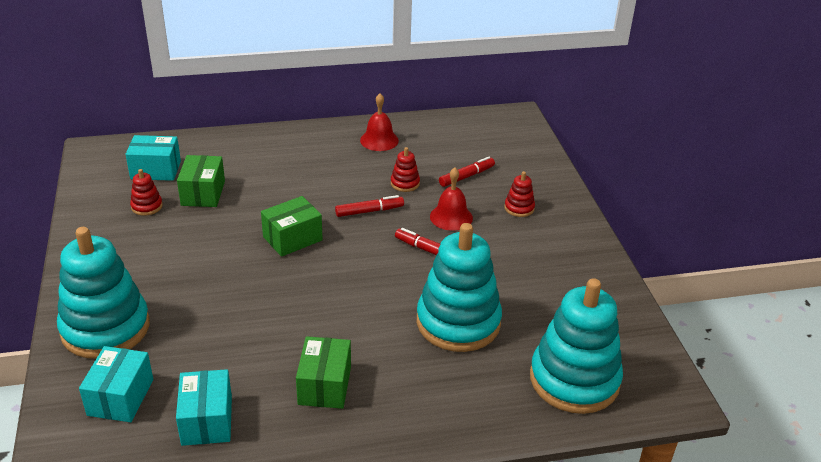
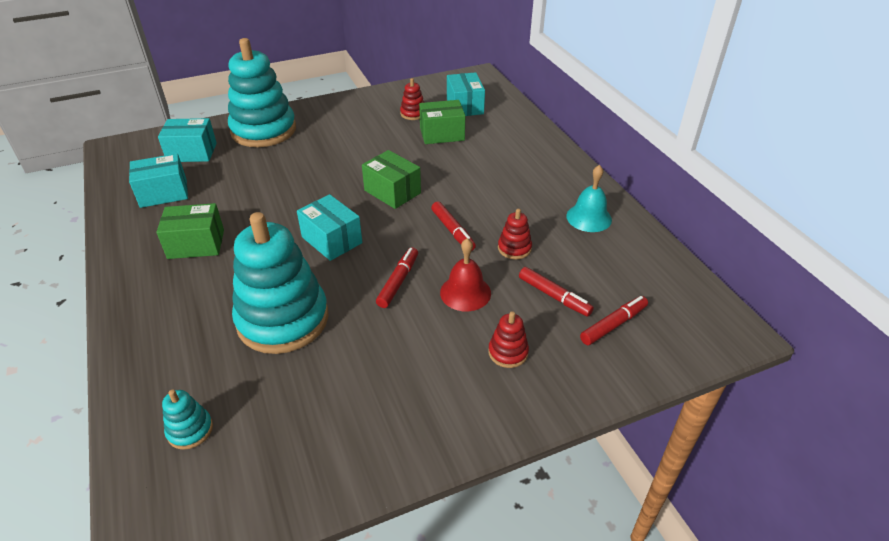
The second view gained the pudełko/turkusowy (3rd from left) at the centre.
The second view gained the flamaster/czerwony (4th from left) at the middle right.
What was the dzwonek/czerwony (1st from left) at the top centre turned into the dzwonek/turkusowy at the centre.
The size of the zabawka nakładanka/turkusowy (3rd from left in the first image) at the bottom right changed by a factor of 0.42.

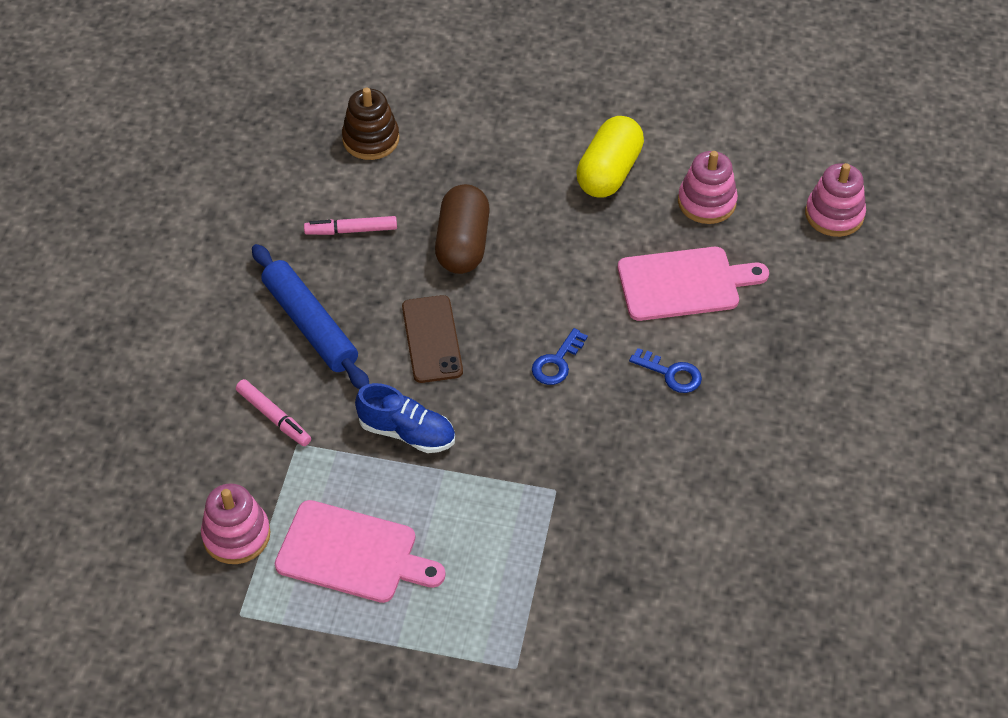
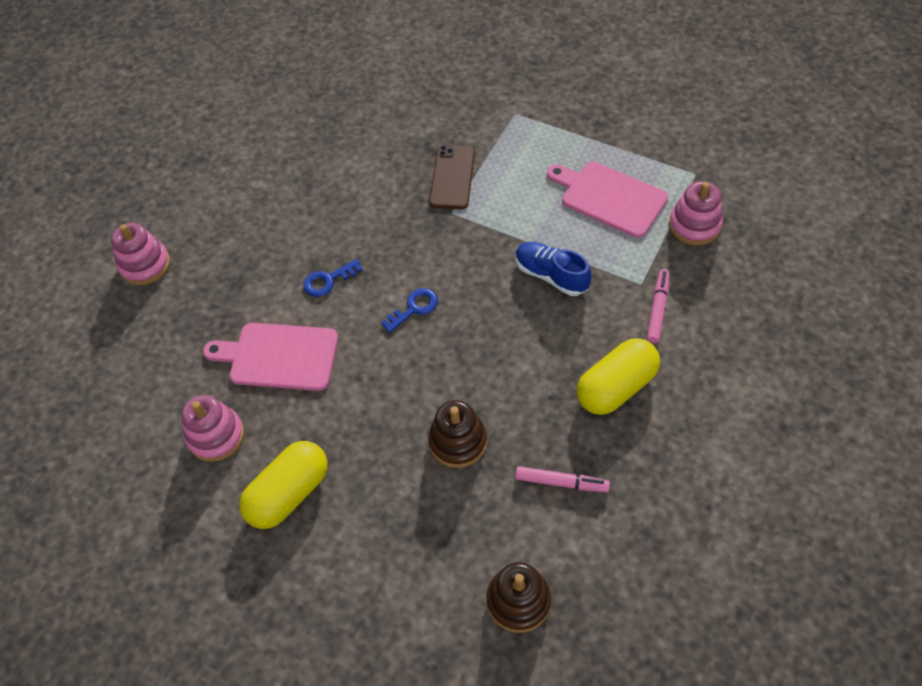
The telefon/brązowy ended up elsewhere, having gone from the centre to the top centre.
The zabawka nakładanka/różowy (3rd from left in the first image) ended up elsewhere, having gone from the top right to the middle left.
Where the wałek do ciasta/niebieski stood at the middle left, the kapsułka/żółty (2nd from left) came to stand at the middle right.
Where the kapsułka/brązowy stood at the top centre, the zabawka nakładanka/brązowy (1st from left) came to stand at the centre.
The flamaster/różowy (1st from left in the first image) at the middle left ended up facing another way, 45 degrees clockwise from before.
The klucz/niebieski (2nd from left in the first image) at the centre ended up facing another way, 75 degrees counterclockwise from before.

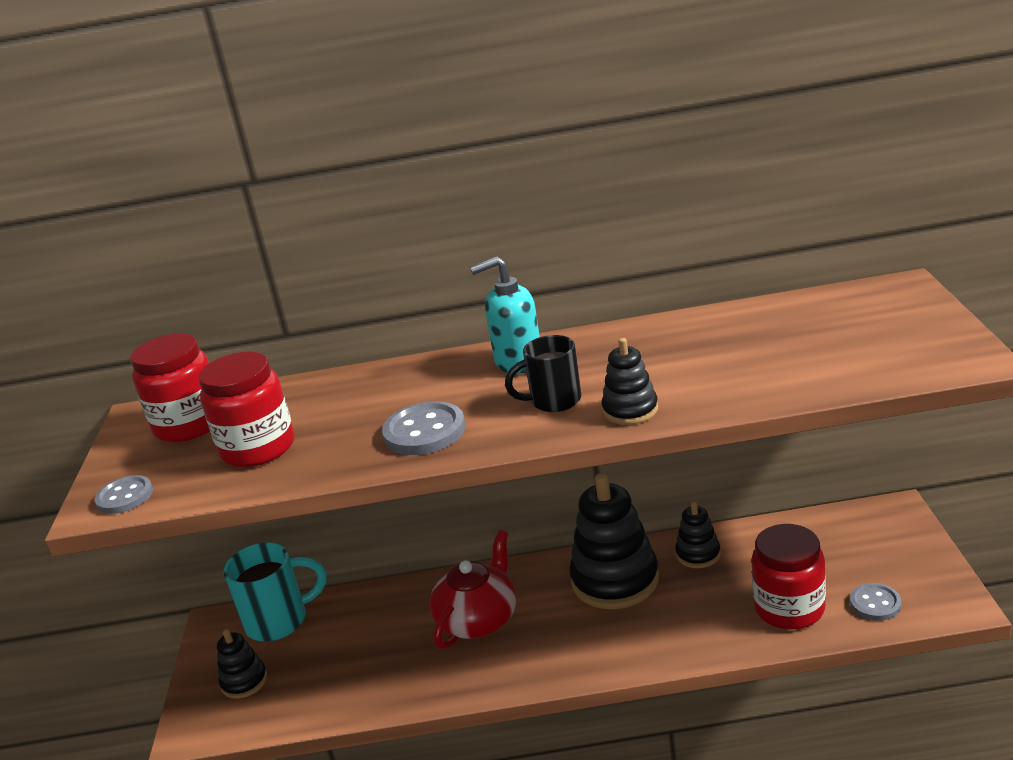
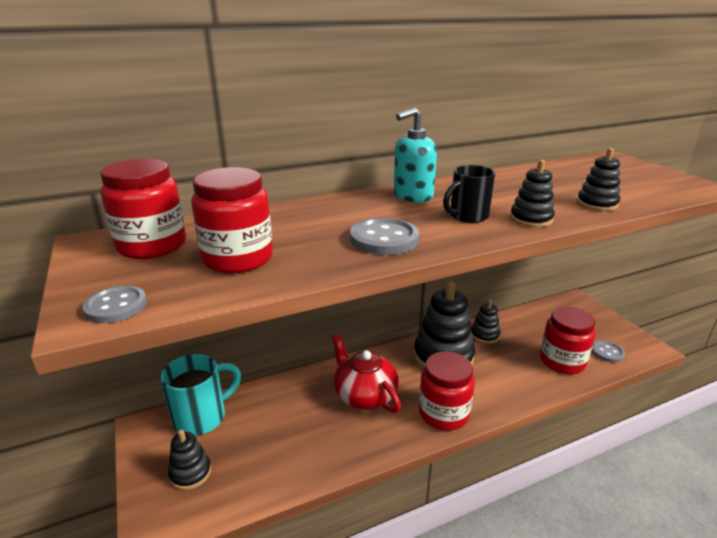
The second view gained the słoik/czerwony (3rd from left) at the bottom centre.
The second view gained the zabawka nakładanka/czarny (5th from left) at the top right.
The imbryk/czerwony at the bottom centre ended up facing another way, 45 degrees counterclockwise from before.

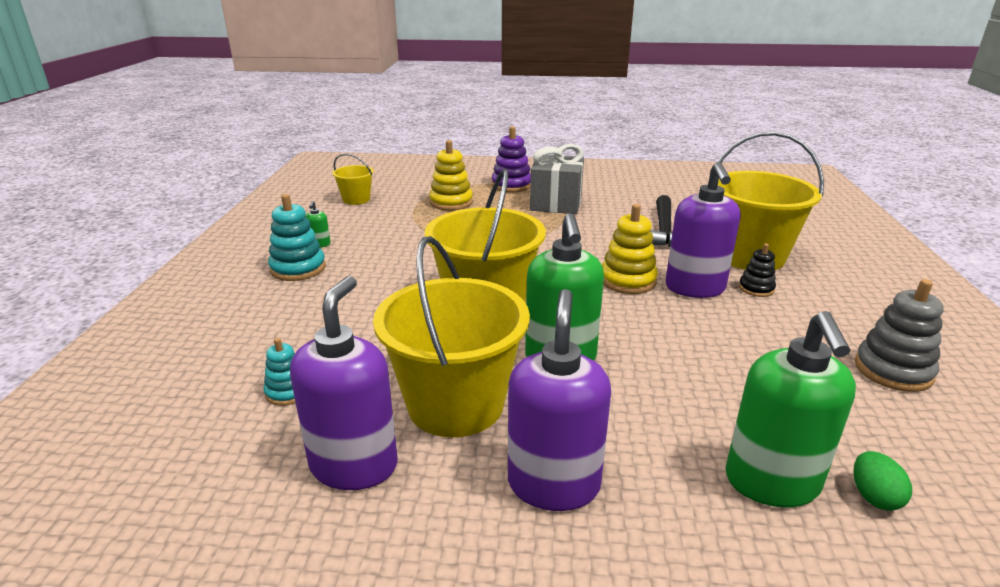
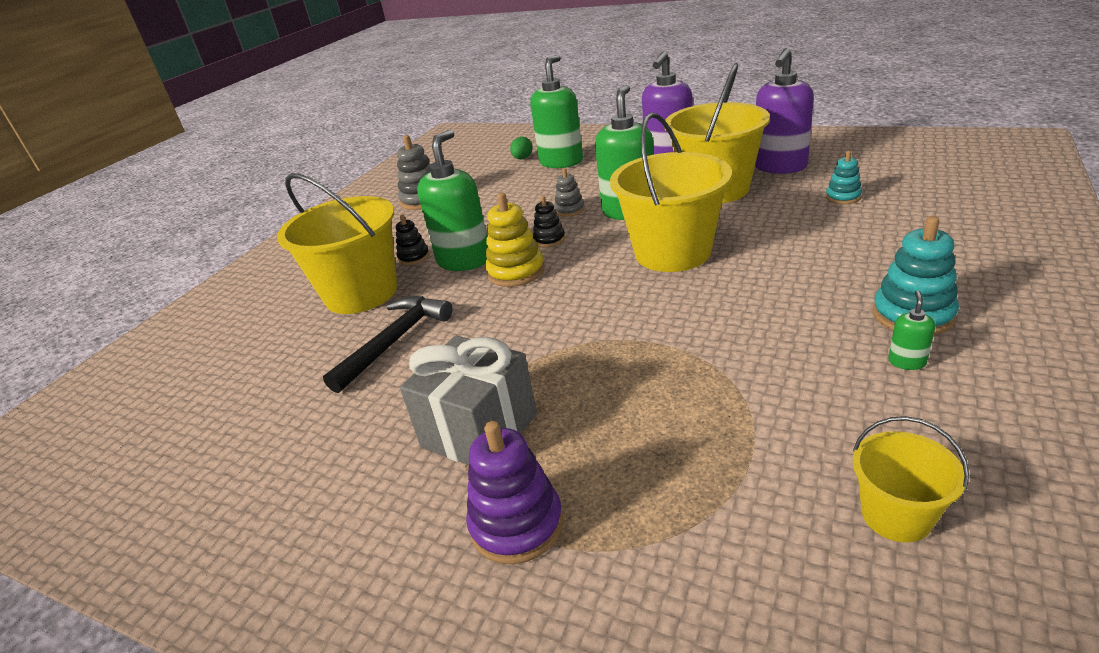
The second view lost the zabawka nakładanka/żółty (1st from left) at the top centre.
The second view gained the zabawka nakładanka/czarny (2nd from left) at the centre.
The second view gained the zabawka nakładanka/szary (2nd from left) at the top centre.
What was the dozownik mydła/fioletowy (3rd from left) at the middle right turned into the dozownik mydła/zielony (1st from left) at the top centre.

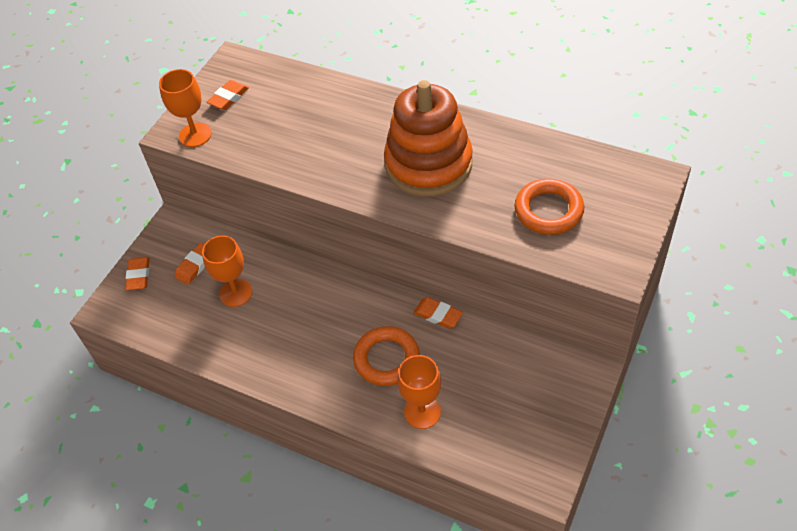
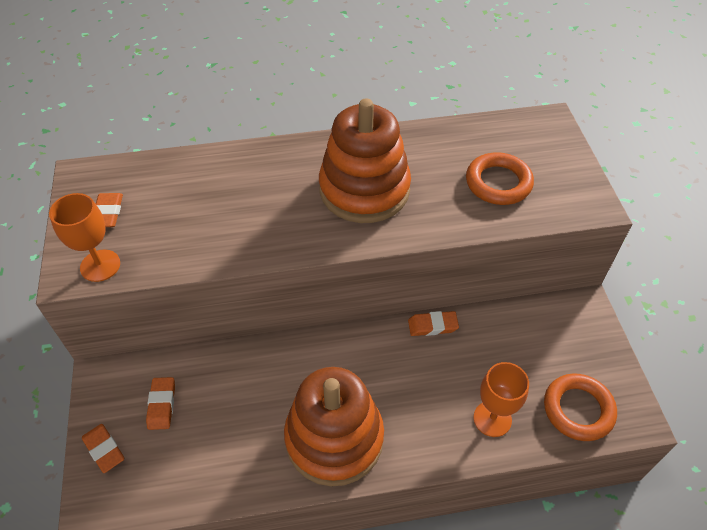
The second view lost the kielich/pomarańczowy (2nd from left) at the middle left.
The second view gained the zabawka nakładanka/pomarańczowy (1st from left) at the bottom centre.
The pierścień/pomarańczowy (1st from left in the first image) ended up elsewhere, having gone from the bottom centre to the bottom right.

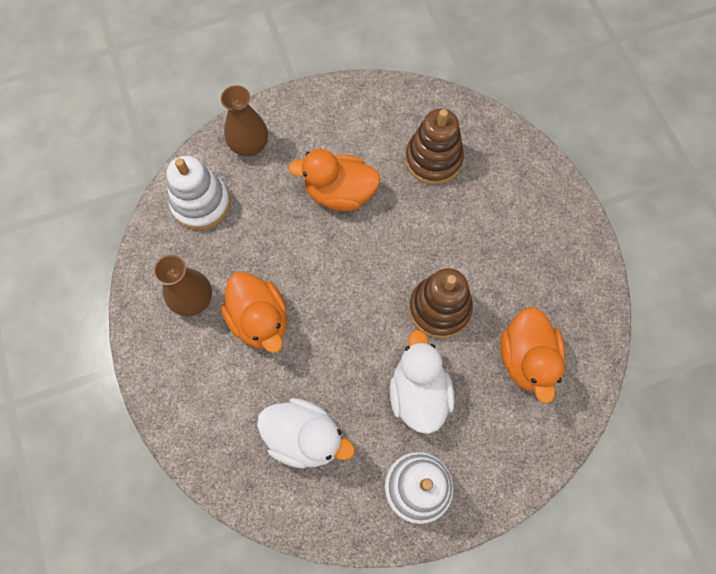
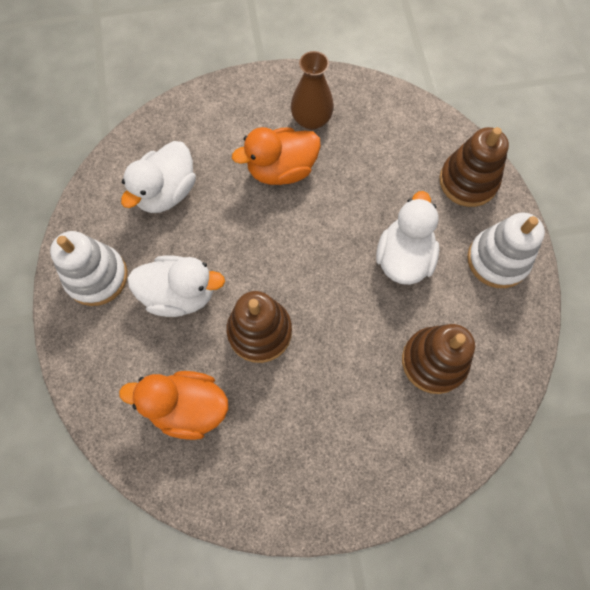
The zabawka nakładanka/biały (1st from left in the first image) ended up elsewhere, having gone from the middle left to the middle right.
Where the wazon/brązowy (2nd from left) stood at the top centre, the zabawka nakładanka/brązowy (3rd from left) came to stand at the top right.
What was the kaczka/pomarańczowy (2nd from left) at the top centre turned into the kaczka/biały (3rd from left) at the middle right.

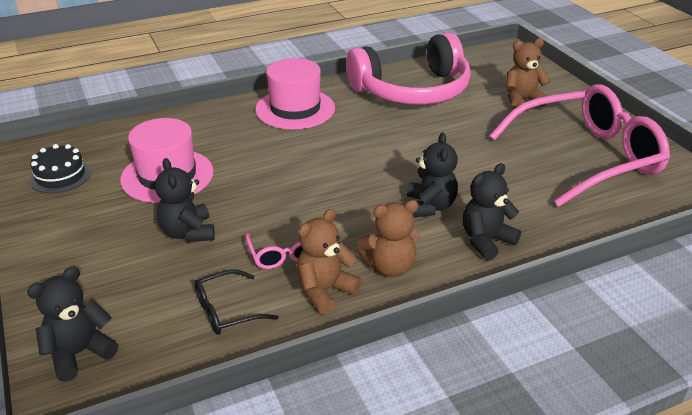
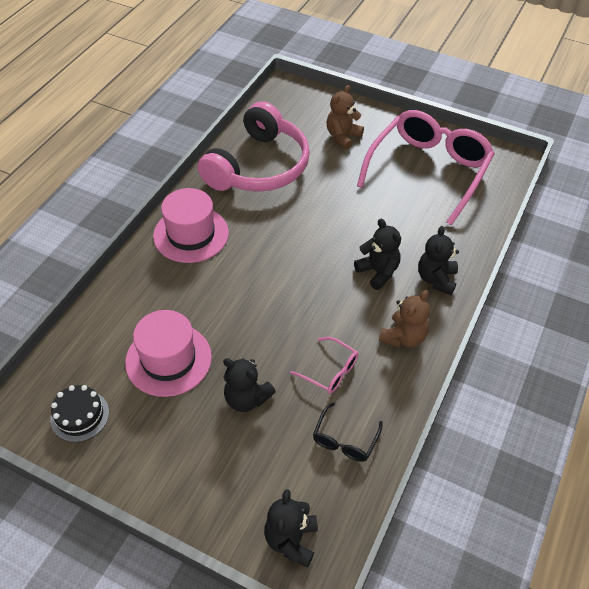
The second view lost the miś/brązowy (1st from left) at the centre.

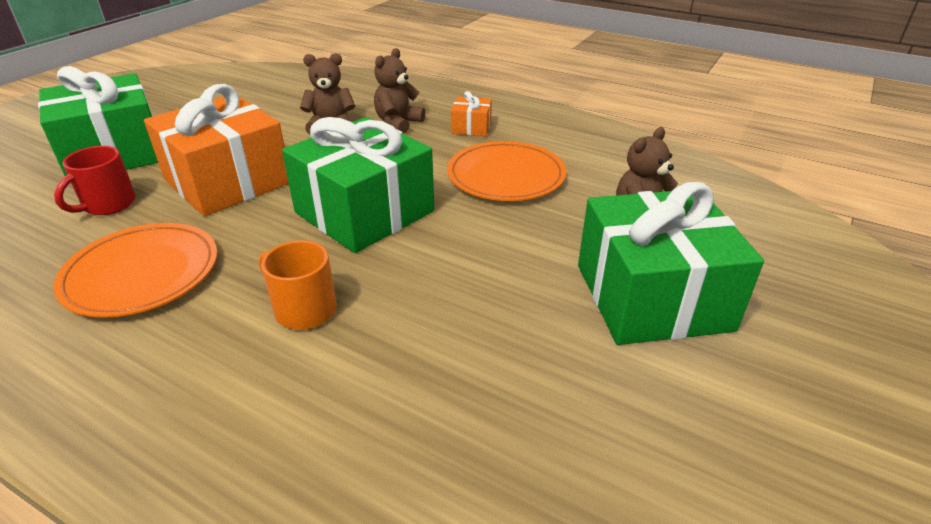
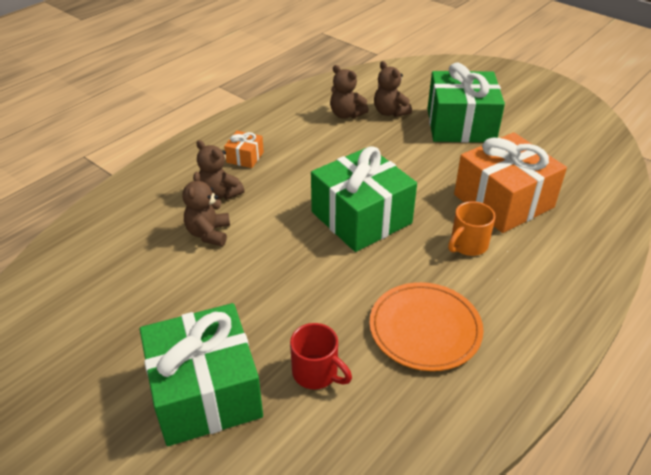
The second view lost the talerz/pomarańczowy (2nd from left) at the top centre.
The second view gained the miś/brązowy (3rd from left) at the top centre.
The prezent/pomarańczowy (1st from left in the first image) ended up elsewhere, having gone from the top left to the middle right.

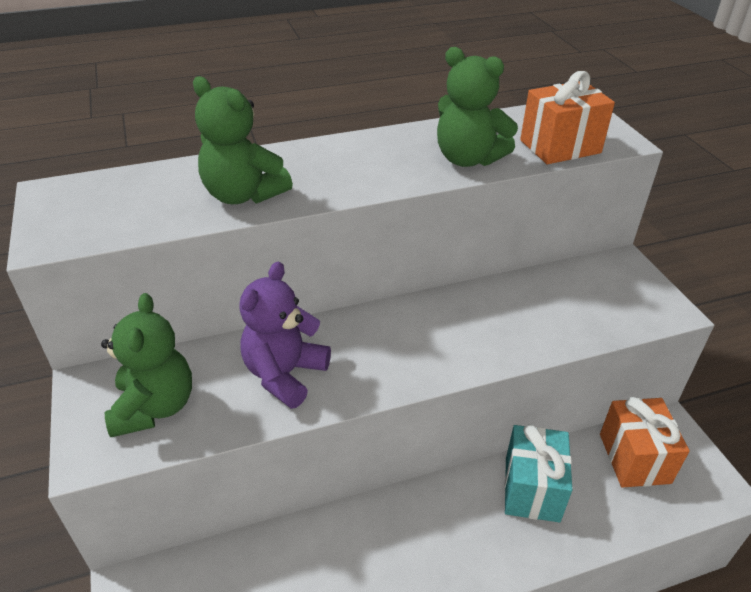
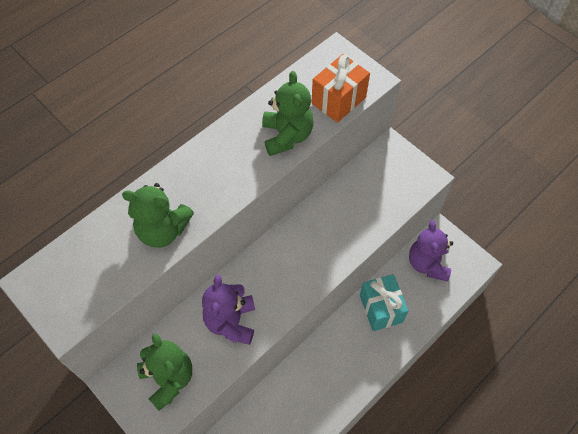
Where the prezent/pomarańczowy (2nd from left) stood at the bottom right, the miś/fioletowy (2nd from left) came to stand at the middle right.
The miś/zielony (3rd from left) at the top centre ended up facing another way, 105 degrees counterclockwise from before.

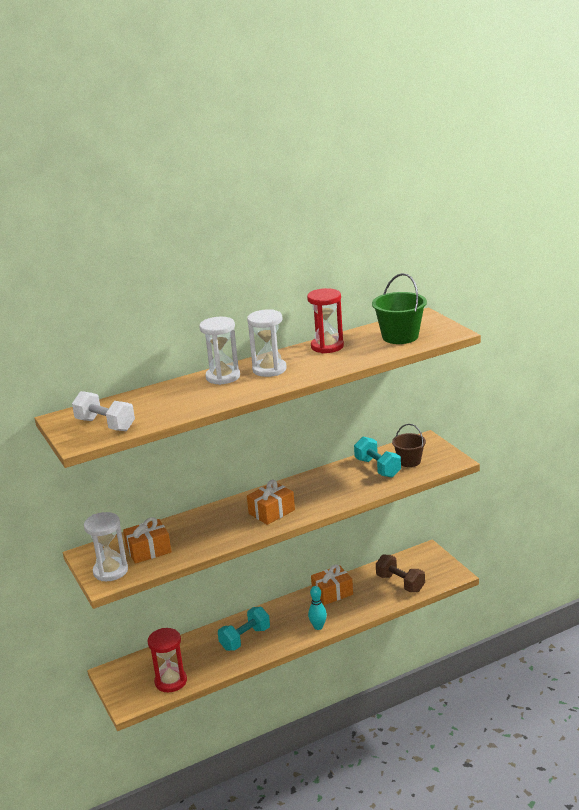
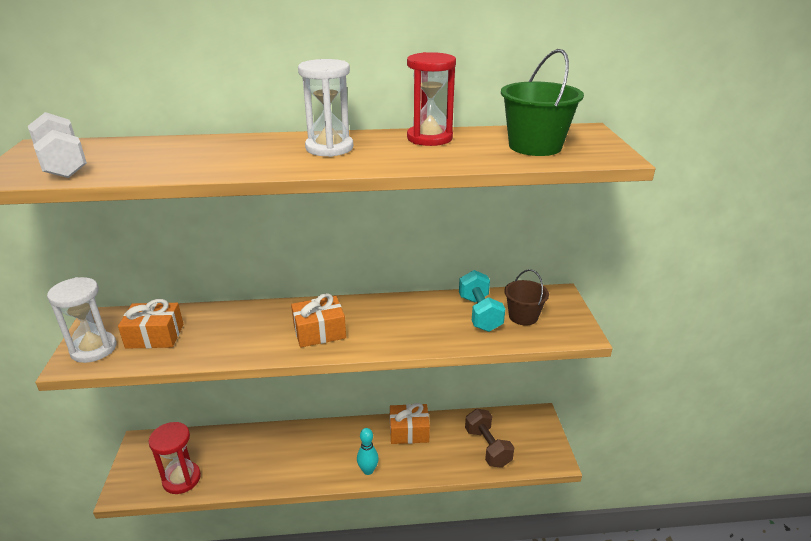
The second view lost the klepsydra/biały (2nd from left) at the centre.
The second view lost the hantel/turkusowy (1st from left) at the bottom centre.

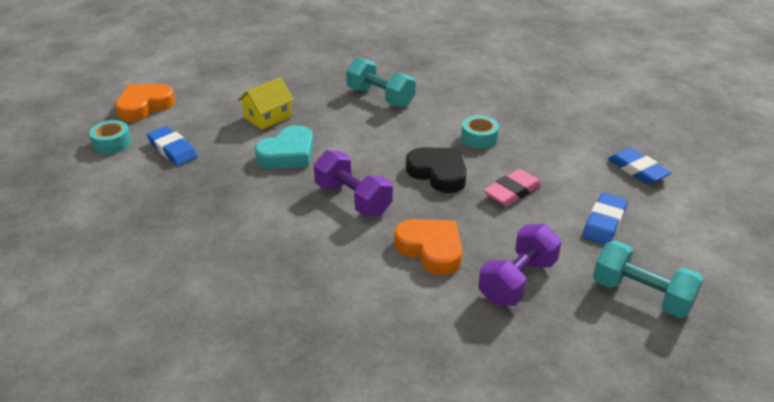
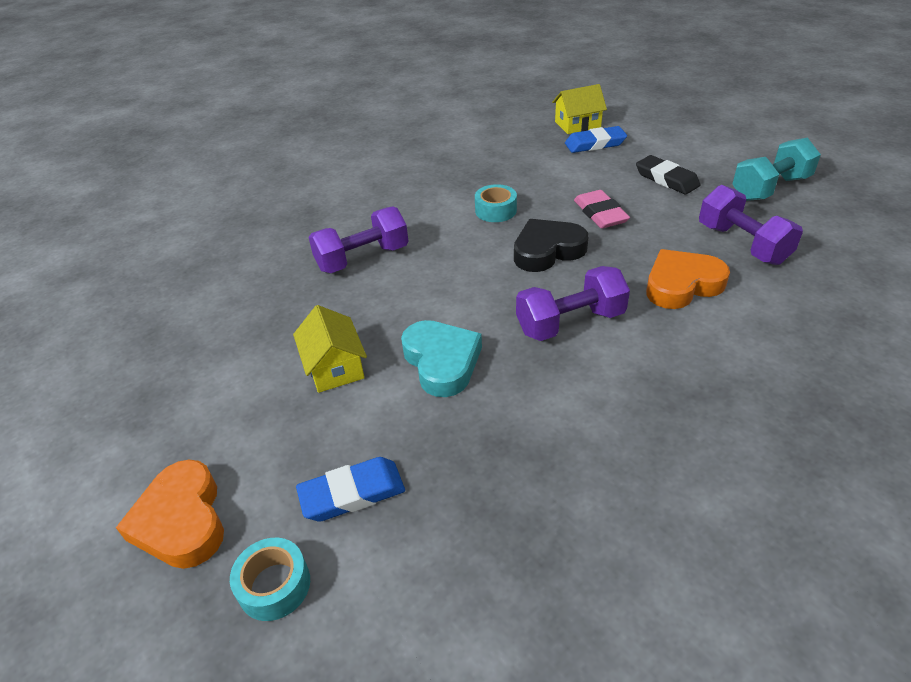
The second view gained the domek/żółty (2nd from left) at the top centre.
What was the hantel/turkusowy (1st from left) at the top centre turned into the hantel/fioletowy (1st from left) at the centre.
What was the gumka do mazania/niebieski (2nd from left) at the middle right turned into the gumka do mazania/czarny at the top right.

